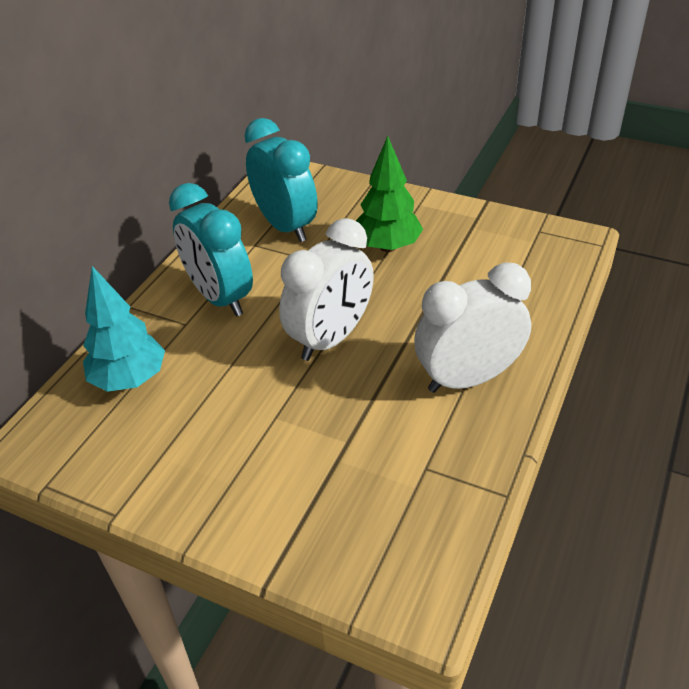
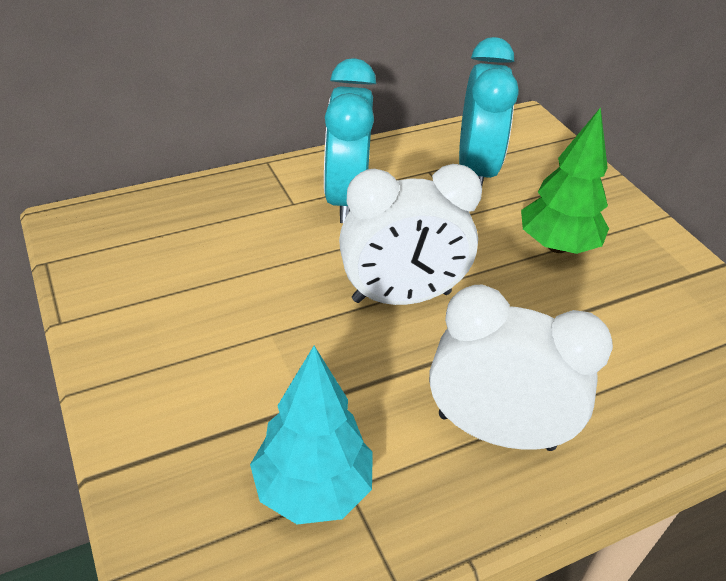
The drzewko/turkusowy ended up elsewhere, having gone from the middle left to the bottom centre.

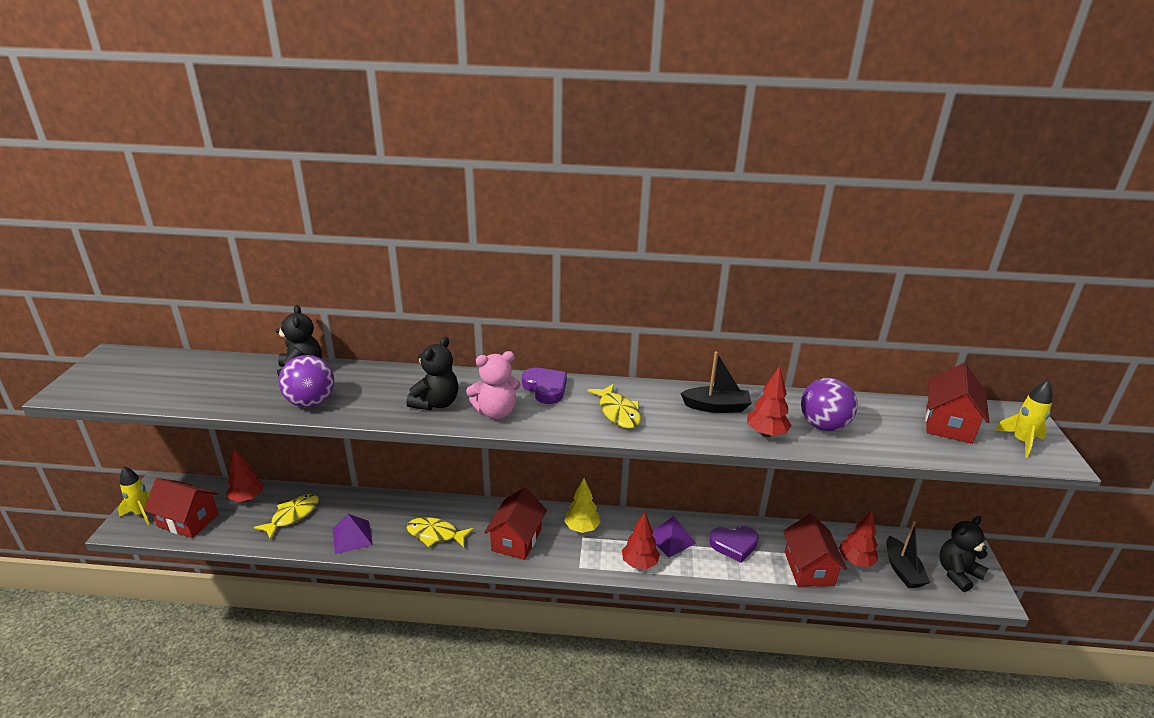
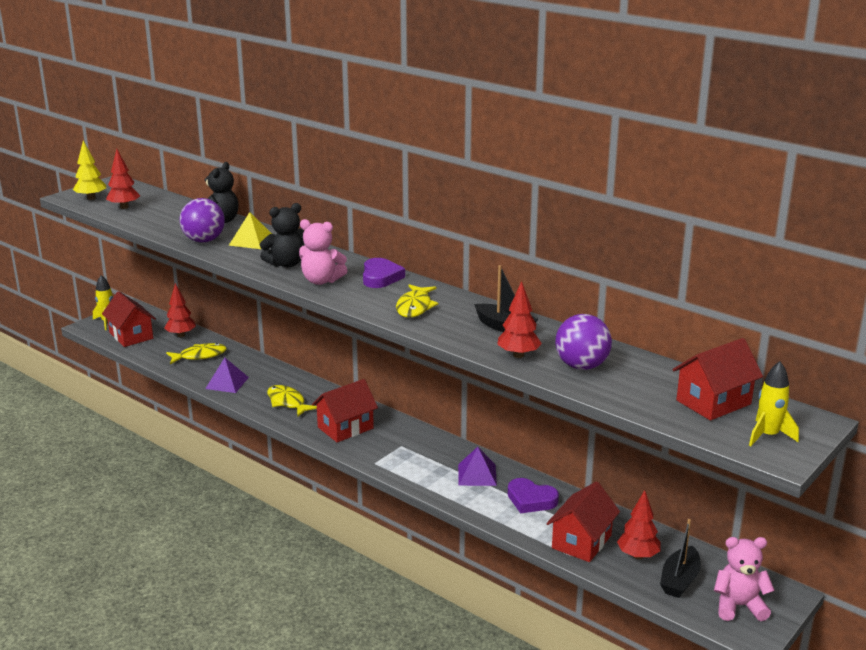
The second view gained the piramida/żółty at the middle left.
The drzewko/żółty ended up elsewhere, having gone from the bottom centre to the top left.
The drzewko/czerwony (2nd from left in the first image) ended up elsewhere, having gone from the bottom centre to the top left.
What was the miś/czarny (3rd from left) at the bottom right turned into the miś/różowy (2nd from left) at the bottom right.

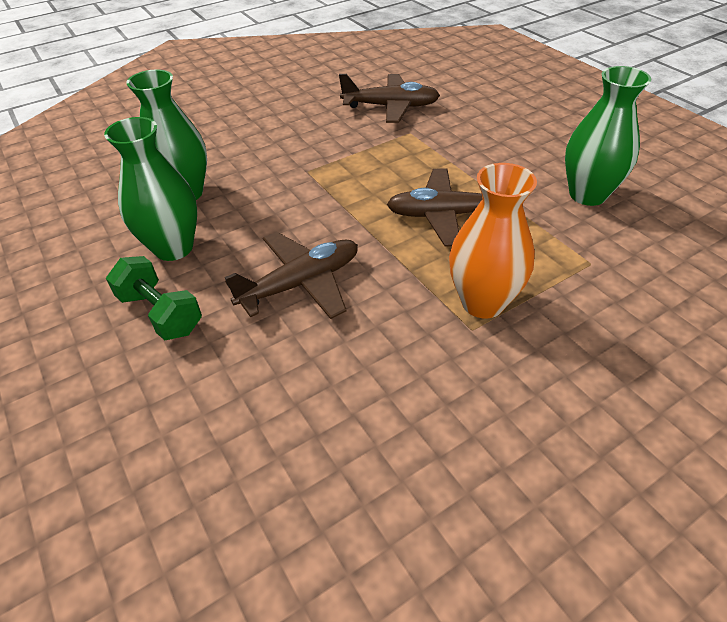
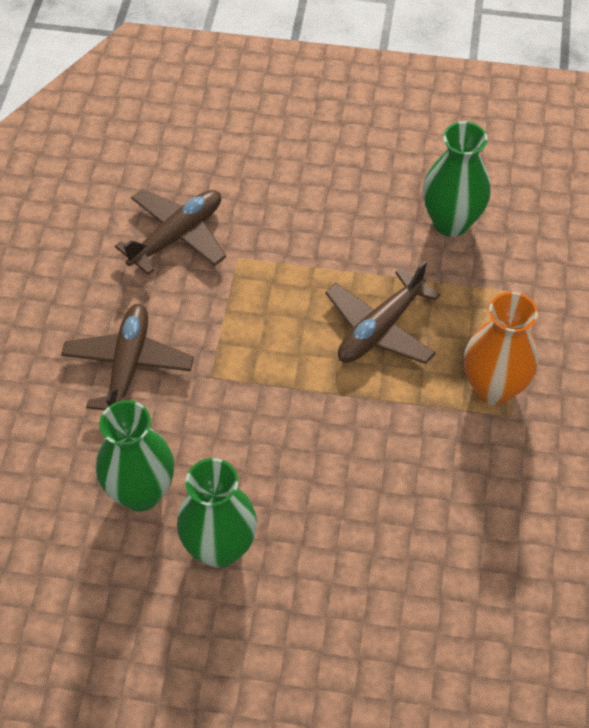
The second view lost the hantel/zielony at the middle left.
The samolot/brązowy (1st from left) ended up elsewhere, having gone from the centre to the middle left.

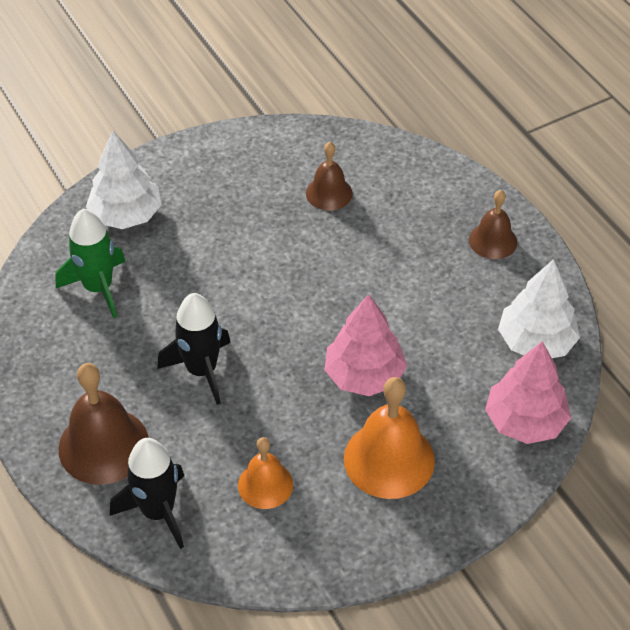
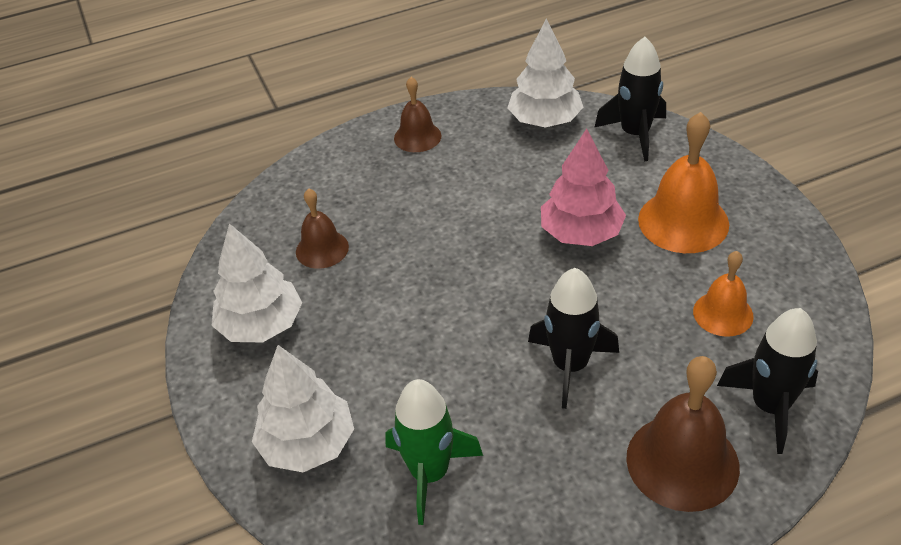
The second view gained the drzewko/biały (1st from left) at the middle left.
Where the drzewko/różowy (2nd from left) stood at the middle right, the rakieta/czarny (2nd from left) came to stand at the top right.

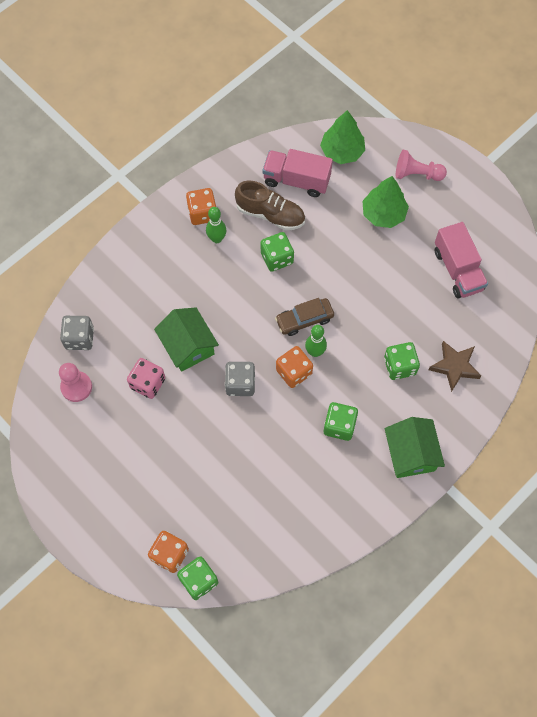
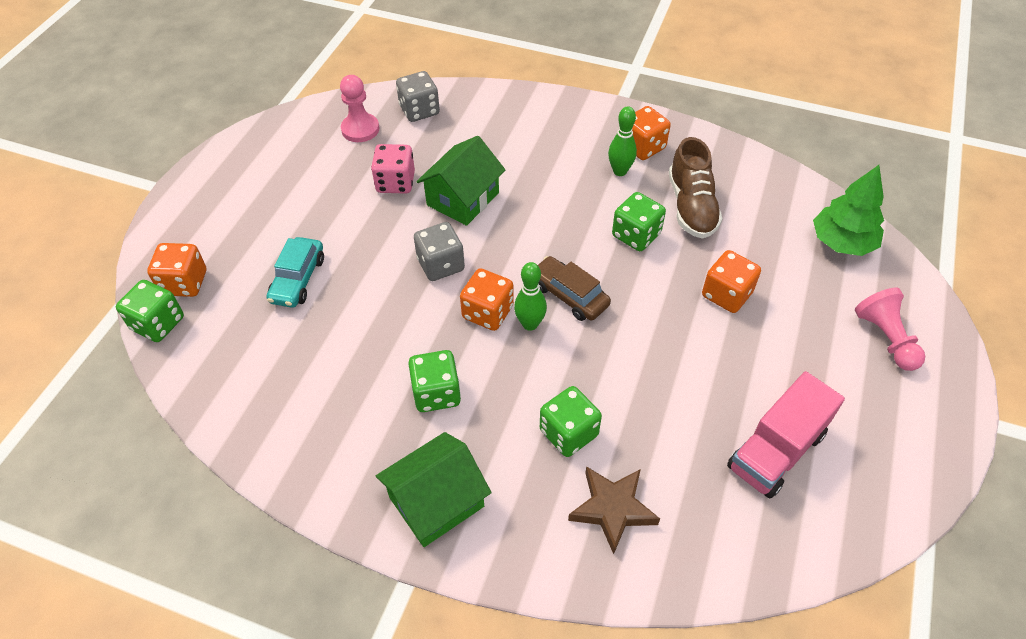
The second view lost the ciężarówka/różowy (1st from left) at the top centre.
The second view lost the drzewko/zielony (2nd from left) at the top right.
The second view gained the samochód/turkusowy at the middle left.
The second view gained the kostka do gry/pomarańczowy (4th from left) at the middle right.

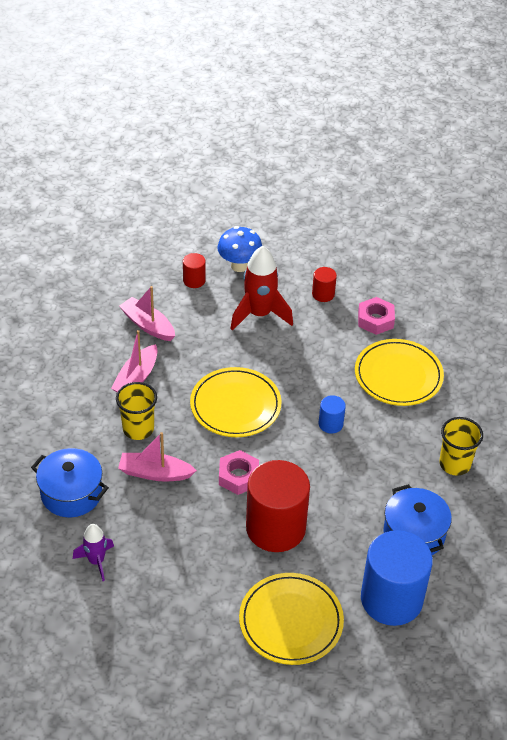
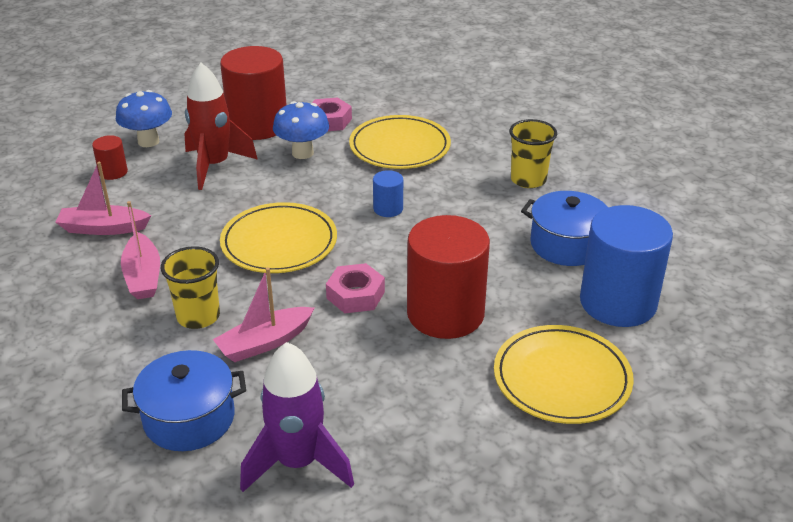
The second view gained the grzyb/niebieski (2nd from left) at the top centre.
The size of the rakieta/fioletowy at the bottom left changed by a factor of 1.72.
The size of the walec/czerwony (3rd from left in the first image) at the centre changed by a factor of 2.25.

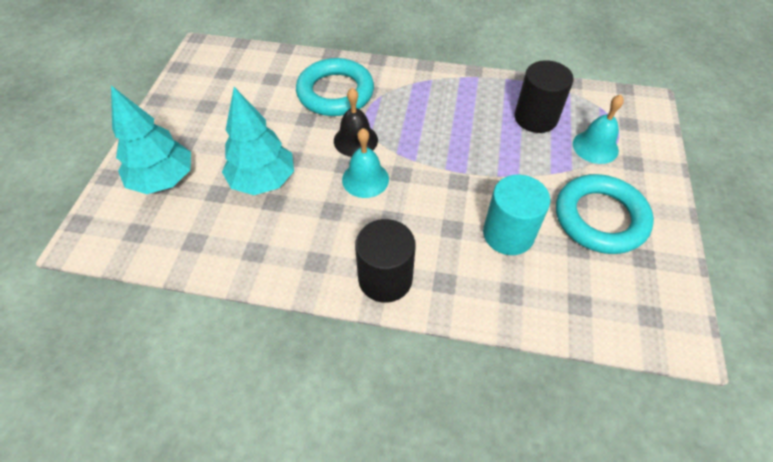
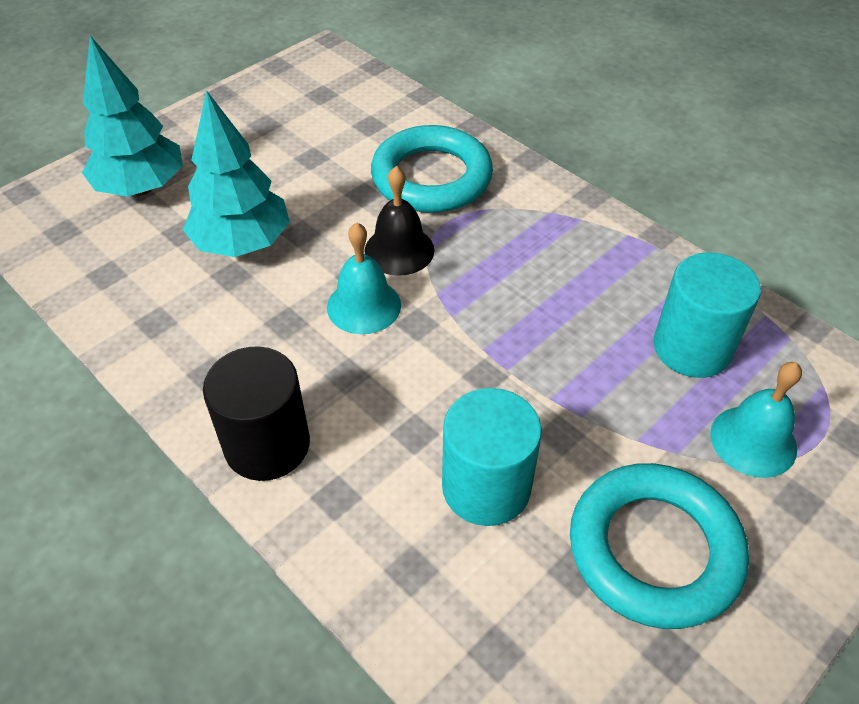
What was the walec/czarny (2nd from left) at the top right turned into the walec/turkusowy (2nd from left) at the middle right.

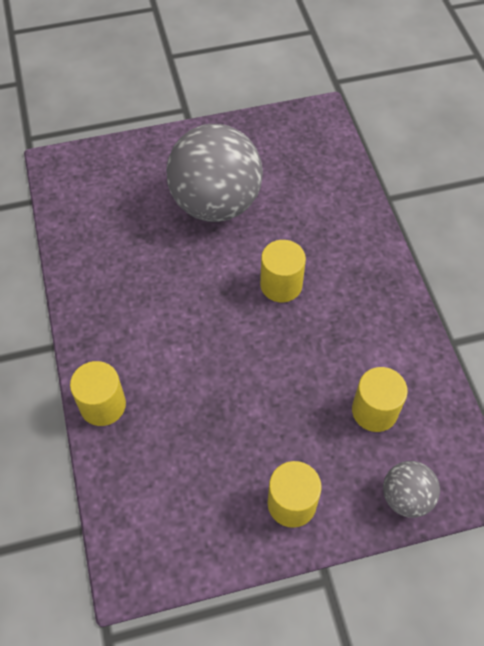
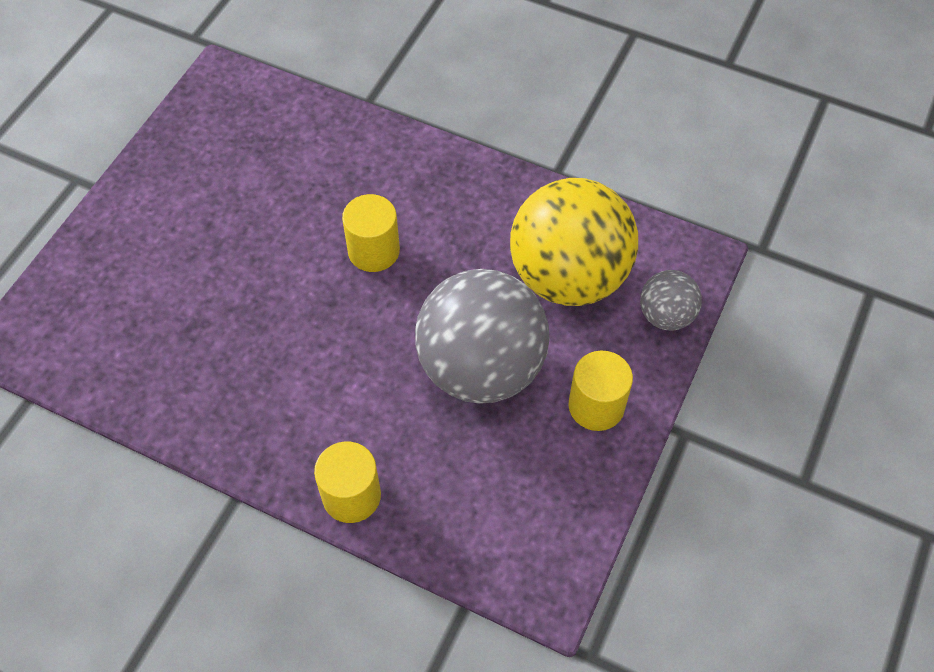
The piłka/szary (1st from left) ended up elsewhere, having gone from the top centre to the centre.
Where the walec/żółty (4th from left) stood at the middle right, the piłka/żółty came to stand at the centre.

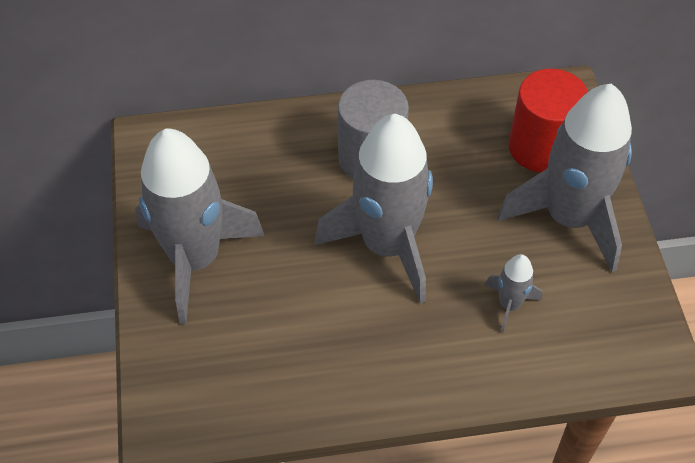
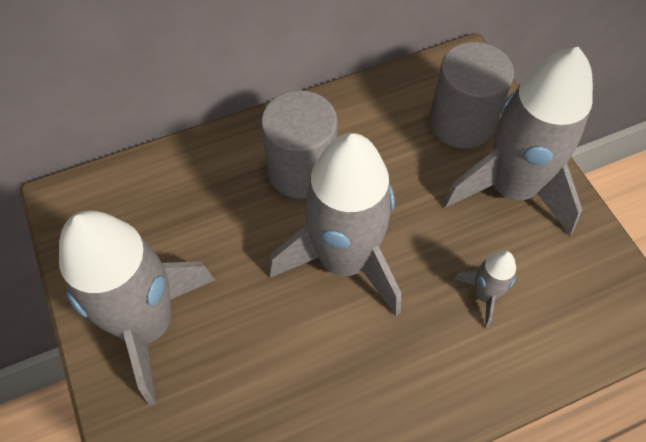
What was the walec/czerwony at the top right turned into the walec/szary (2nd from left) at the top right.

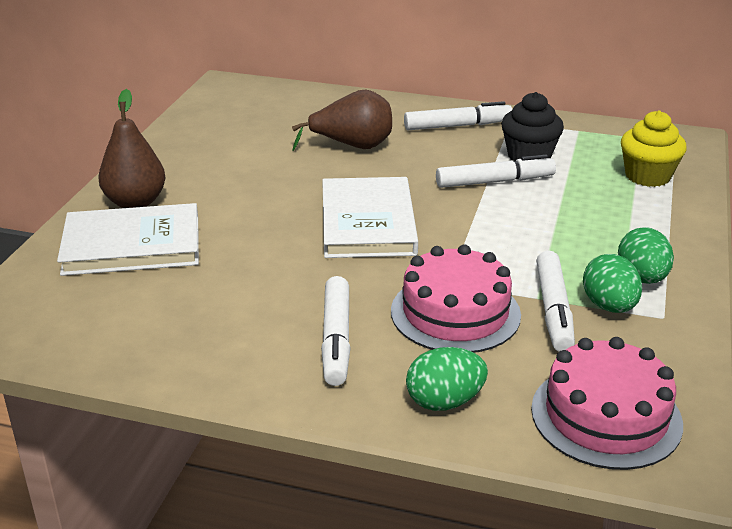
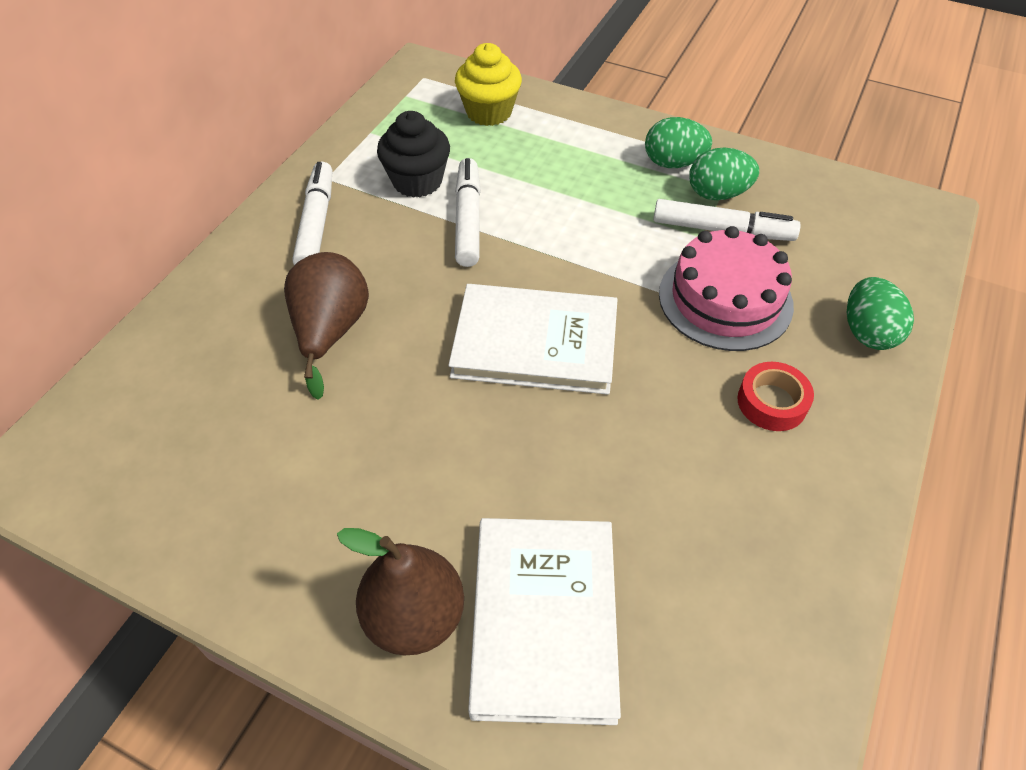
The second view lost the tort/różowy (2nd from left) at the bottom right.
Where the flamaster/biały (1st from left) stood at the centre, the taśma klejąca/czerwony came to stand at the middle right.

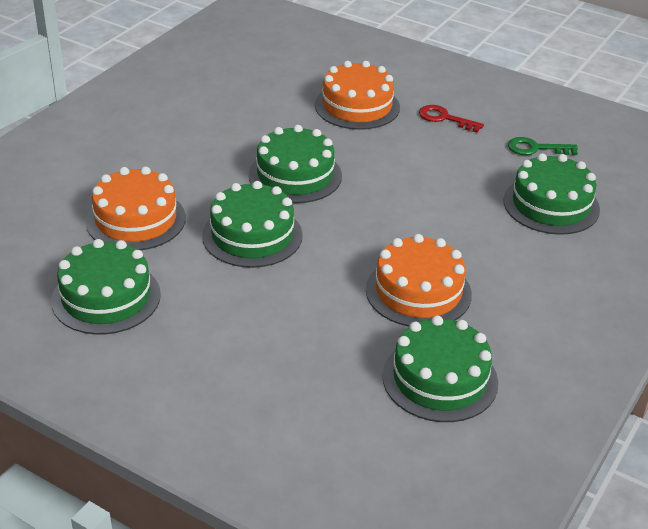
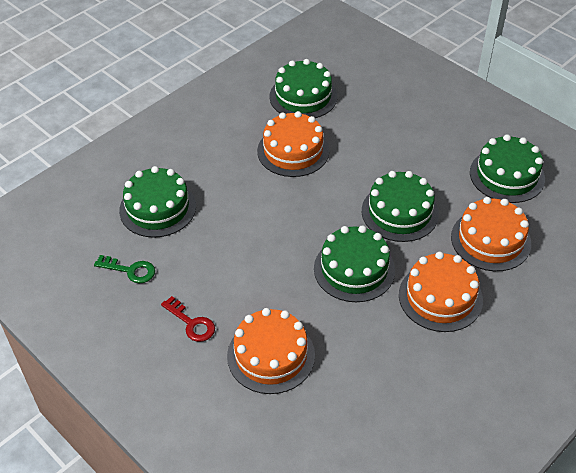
The second view gained the tort/pomarańczowy (3rd from left) at the middle right.

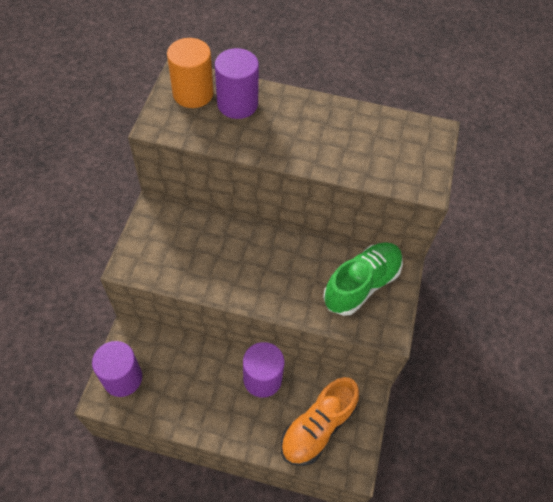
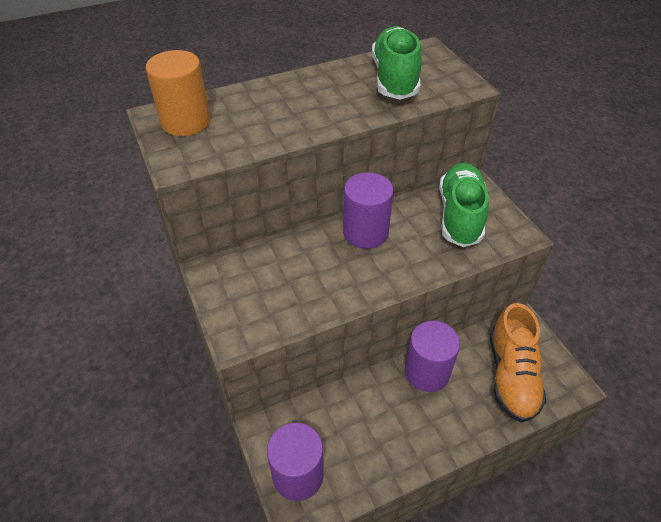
The second view gained the but/zielony (1st from left) at the top centre.
The walec/fioletowy (2nd from left) ended up elsewhere, having gone from the top centre to the centre.

